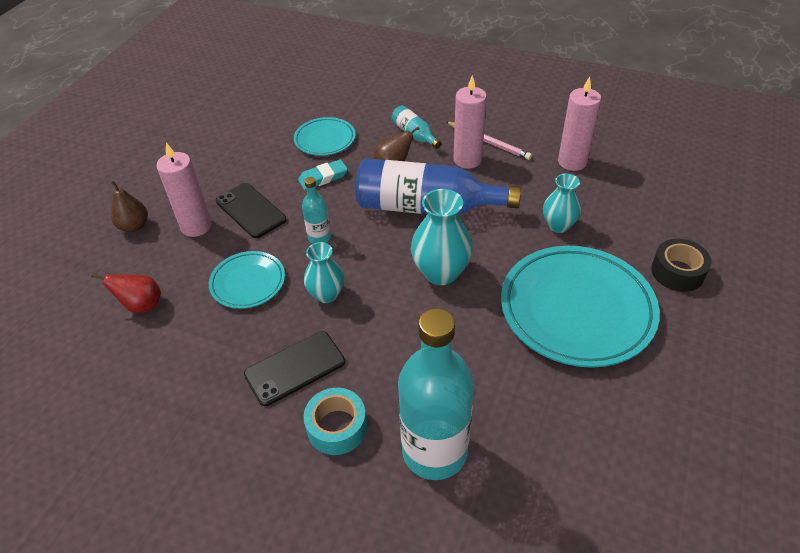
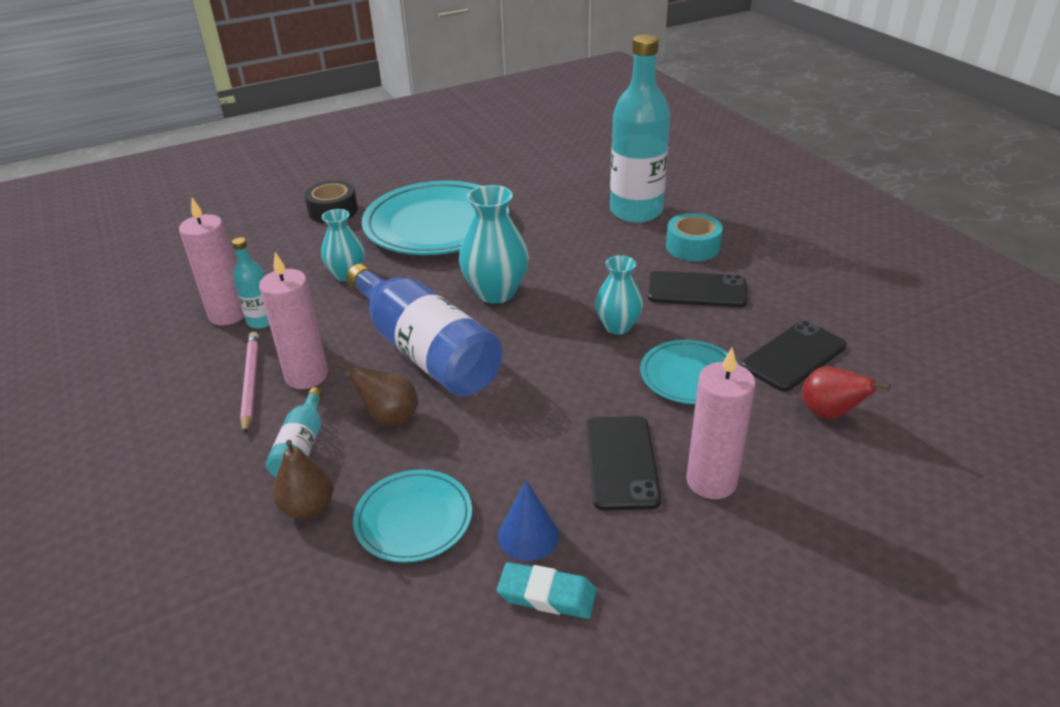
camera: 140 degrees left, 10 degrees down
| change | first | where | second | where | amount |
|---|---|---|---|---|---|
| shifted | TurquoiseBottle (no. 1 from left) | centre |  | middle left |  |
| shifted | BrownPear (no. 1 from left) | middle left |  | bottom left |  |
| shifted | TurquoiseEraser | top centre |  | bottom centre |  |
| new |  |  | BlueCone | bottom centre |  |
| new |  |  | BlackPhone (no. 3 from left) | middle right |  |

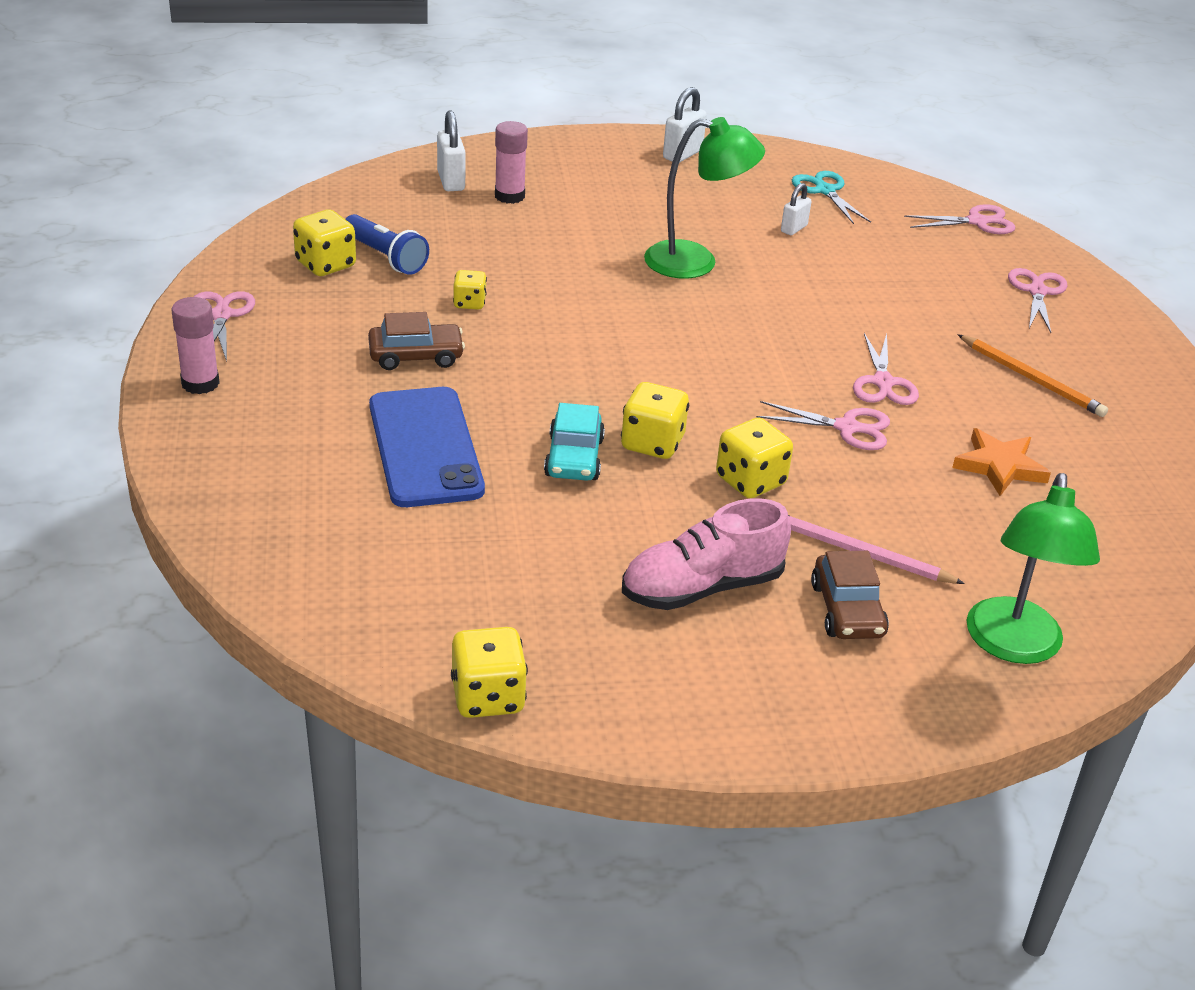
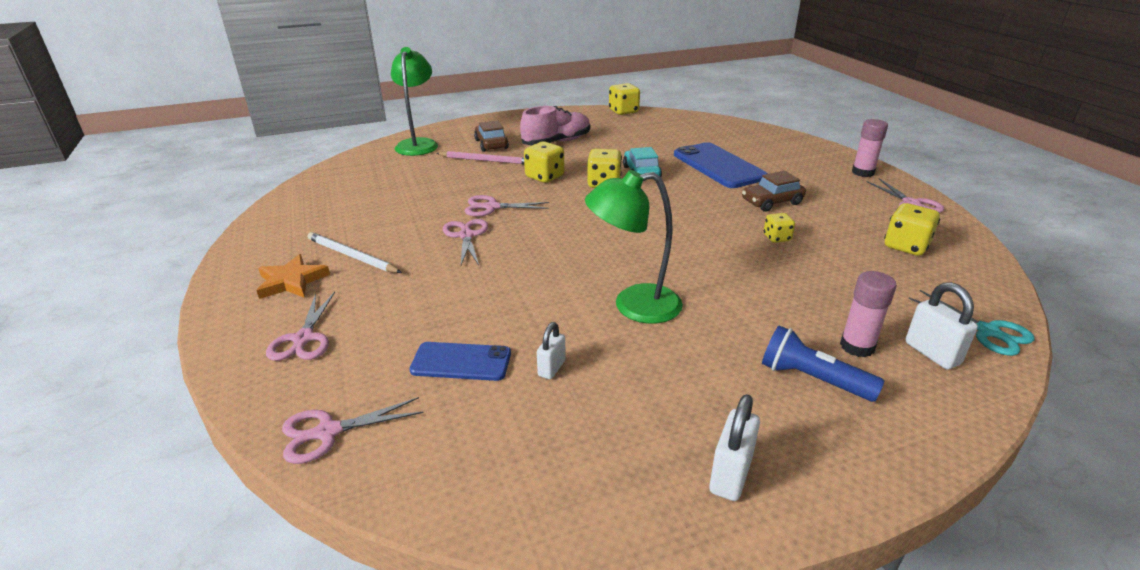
camera: 170 degrees right, 5 degrees down
| change | first | where | second | where | amount |
|---|---|---|---|---|---|
| shifted | OrangeStar | middle right |  | middle left |  |
| repainted | OrangePencil | middle right | WhitePencil | middle left |  |
| new |  |  | BluePhone (no. 1 from left) | centre |  |
| shifted | BlueFlashlight | top left |  | middle right |  |
| shifted | TurquoiseScissors | top right |  | middle right |  |

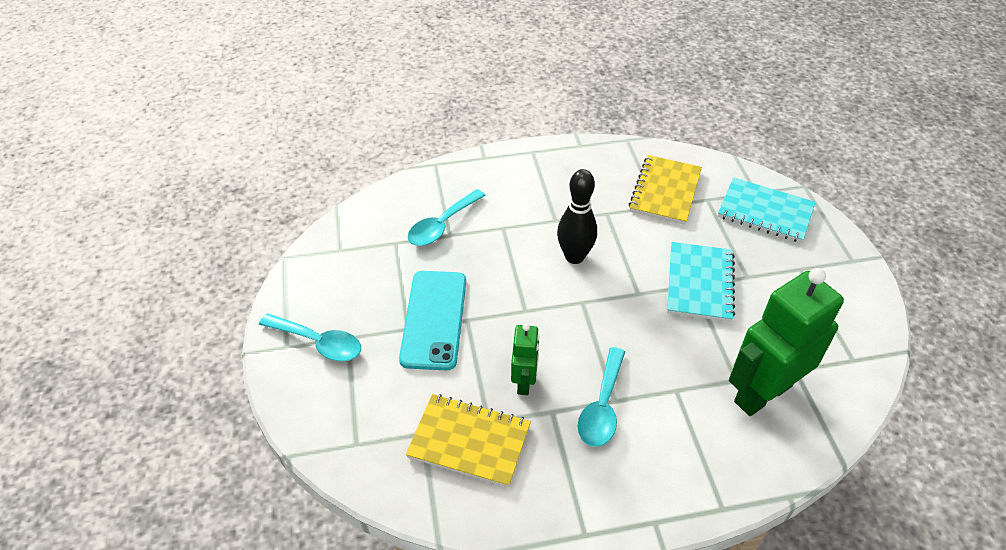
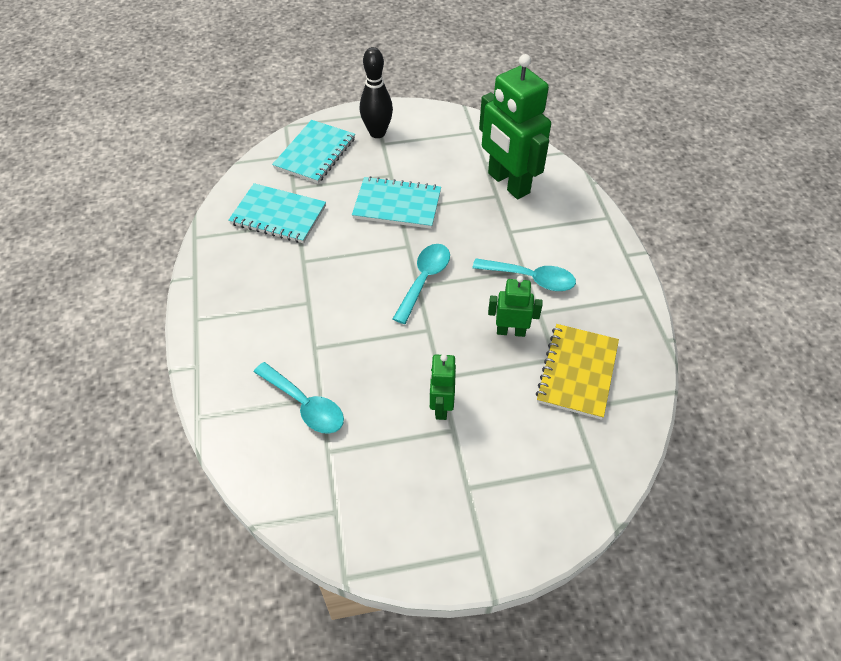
camera: 90 degrees left, 5 degrees up
| change | first | where | second | where | amount |
|---|---|---|---|---|---|
| repainted | YellowNotebook (no. 2 from left) | centre | TurquoiseNotebook (no. 1 from left) | top left |  |
| shifted | BlackBowlingPin | centre |  | top centre |  |
| shifted | TurquoiseSpoon (no. 1 from left in the first image) | middle left | TurquoiseSpoon (no. 2 from left) | centre |  |
| swapped | TurquoisePhone | centre | GreenRobot (no. 1 from left) | centre |  |

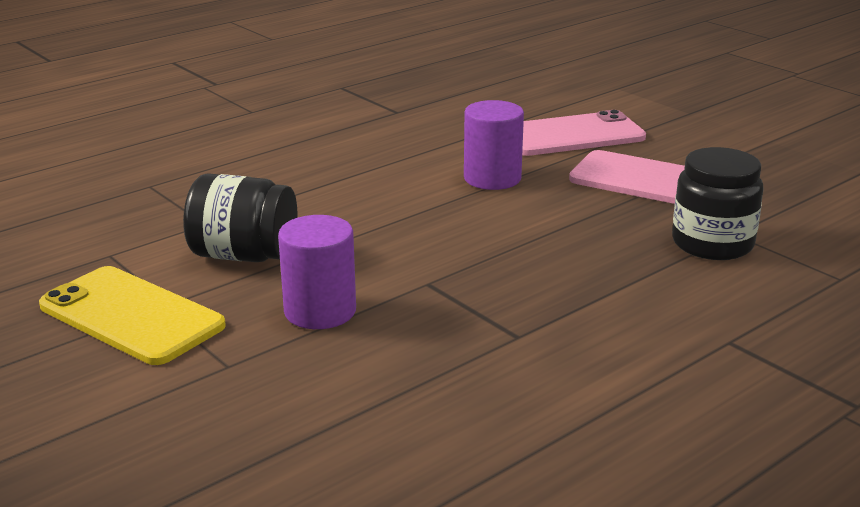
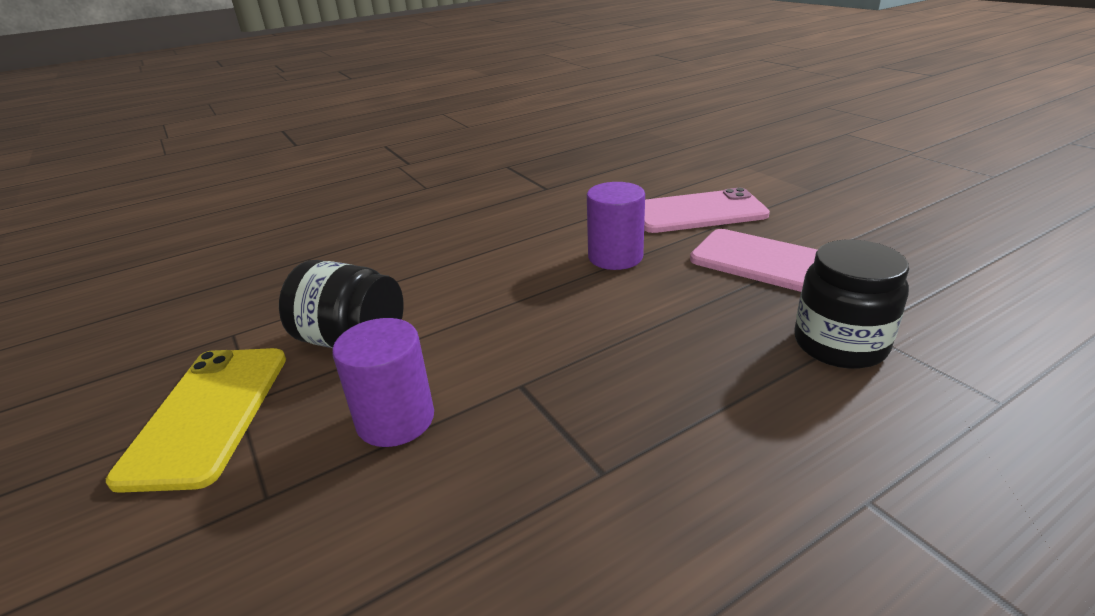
camera: 10 degrees right, 5 degrees up
| change | first | where | second | where | amount |
|---|---|---|---|---|---|
| rotated | YellowPhone | middle left |  | bottom left | 45 degrees clockwise |

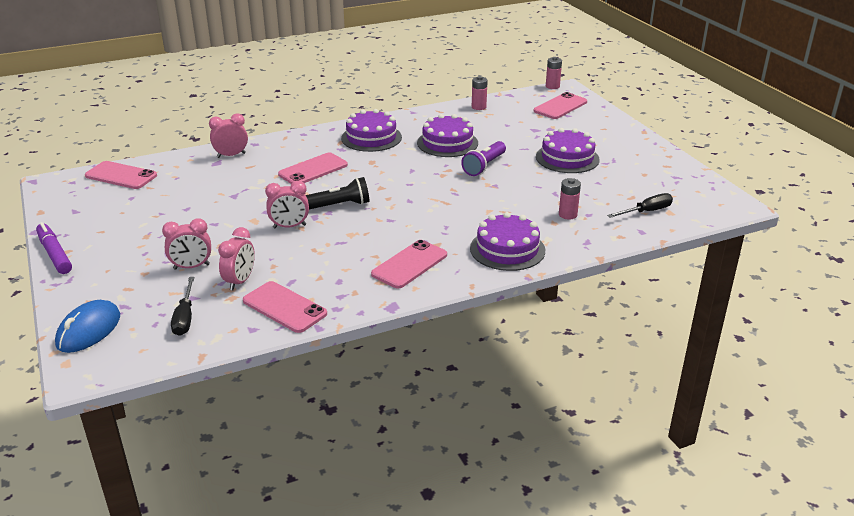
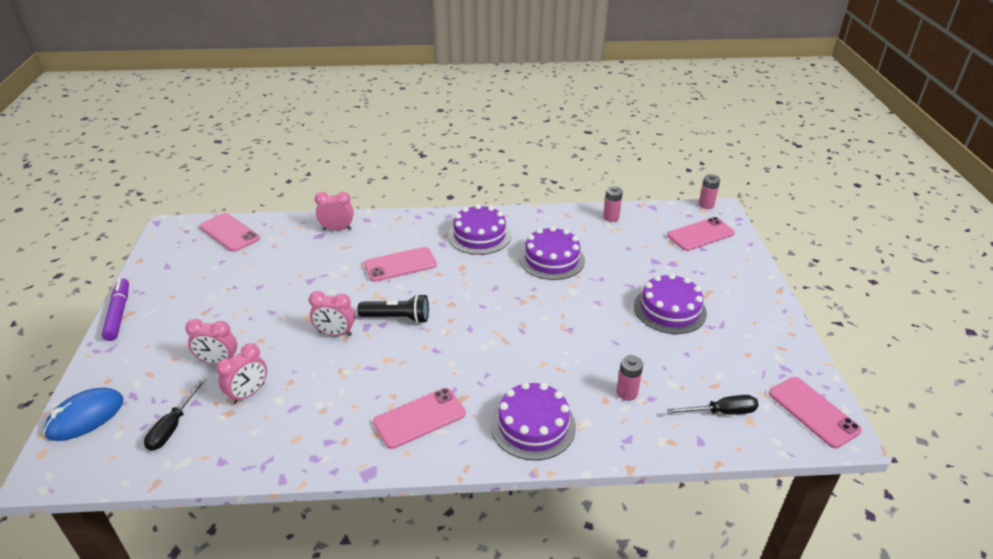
camera: 20 degrees right, 5 degrees up
| change | first | where | second | where | amount |
|---|---|---|---|---|---|
| shifted | PinkPhone (no. 2 from left in the first image) | centre | PinkPhone (no. 5 from left) | bottom right |  |
| gone | PurpleFlashlight | top centre |  |  |  |

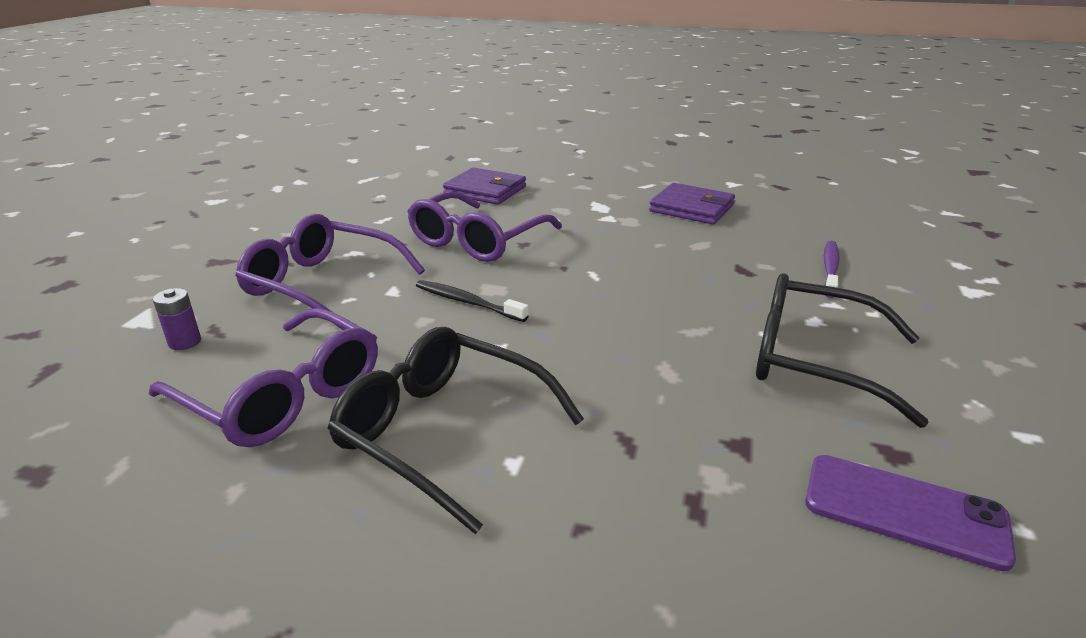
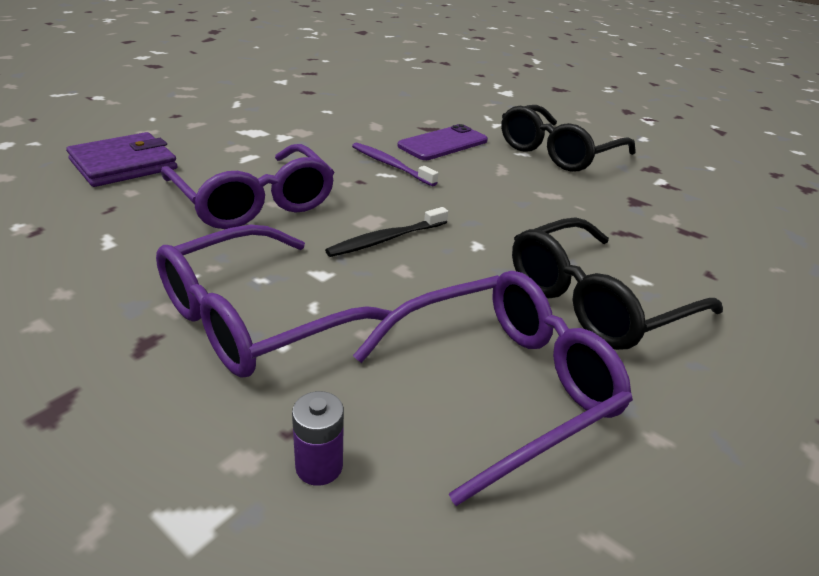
camera: 70 degrees left, 5 degrees up
| change | first | where | second | where | amount |
|---|---|---|---|---|---|
| shifted | PurpleToothbrush | middle right |  | top centre |  |
| shifted | PurplePhone | bottom right |  | top centre |  |
| gone | PurpleWallet (no. 2 from left) | top centre |  |  |  |

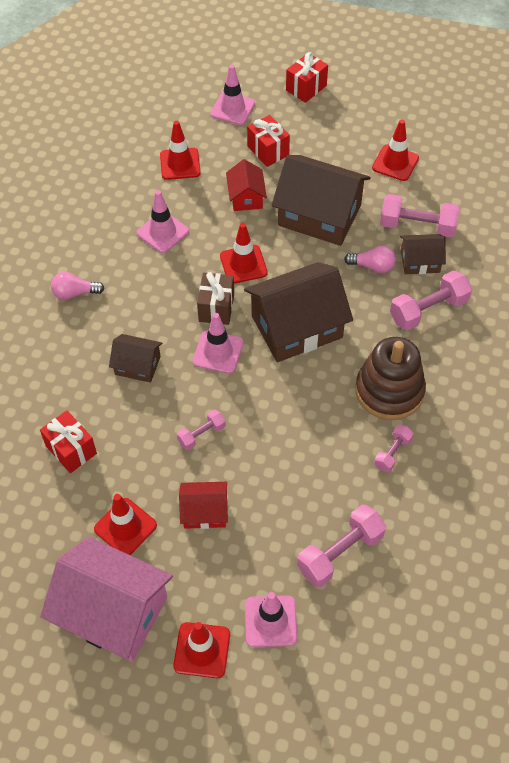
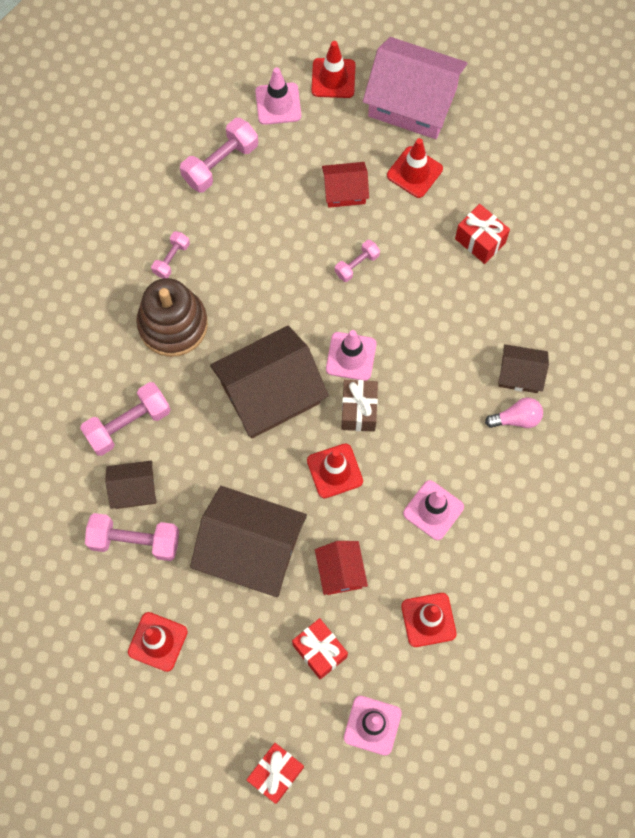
camera: 175 degrees right, 15 degrees up
| change | first | where | second | where | amount |
|---|---|---|---|---|---|
| shifted | BrownHouse (no. 1 from left in the first image) | middle left | BrownHouse (no. 4 from left) | middle right |  |
| gone | PinkLightBulb (no. 2 from left) | middle right |  |  |  |

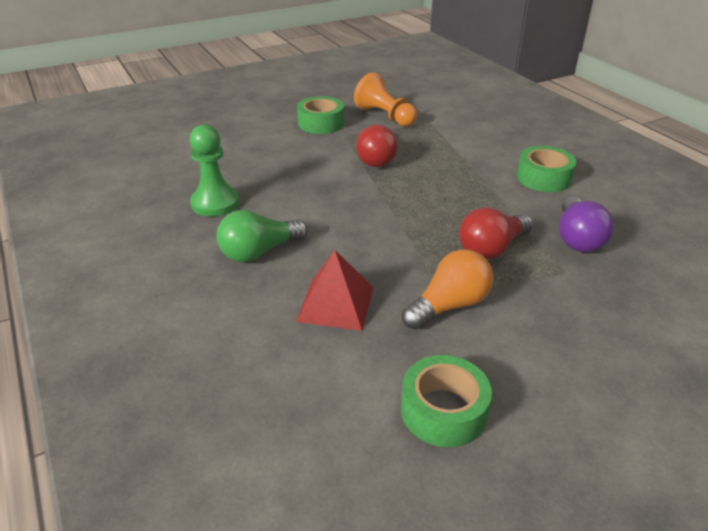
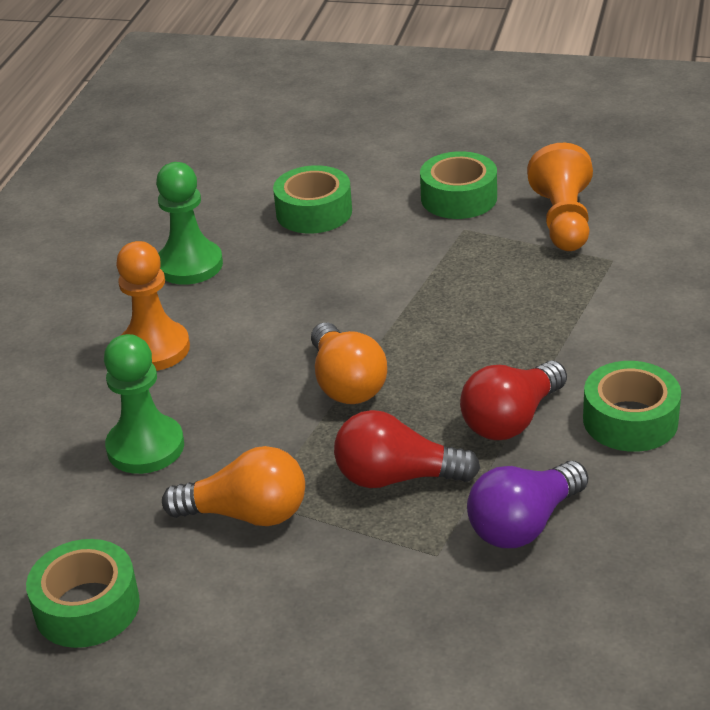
camera: 45 degrees right, 0 degrees up
| change | first | where | second | where | amount |
|---|---|---|---|---|---|
| swapped | RedPyramid | centre | GreenPawn (no. 1 from left) | middle left |  |
| swapped | GreenLightBulb | centre | OrangePawn (no. 1 from left) | middle left |  |
| new |  |  | GreenTape (no. 2 from left) | top centre |  |
| new |  |  | OrangeLightBulb (no. 2 from left) | centre |  |
| shifted | RedLightBulb (no. 1 from left in the first image) | top centre | RedLightBulb (no. 2 from left) | middle right |  |

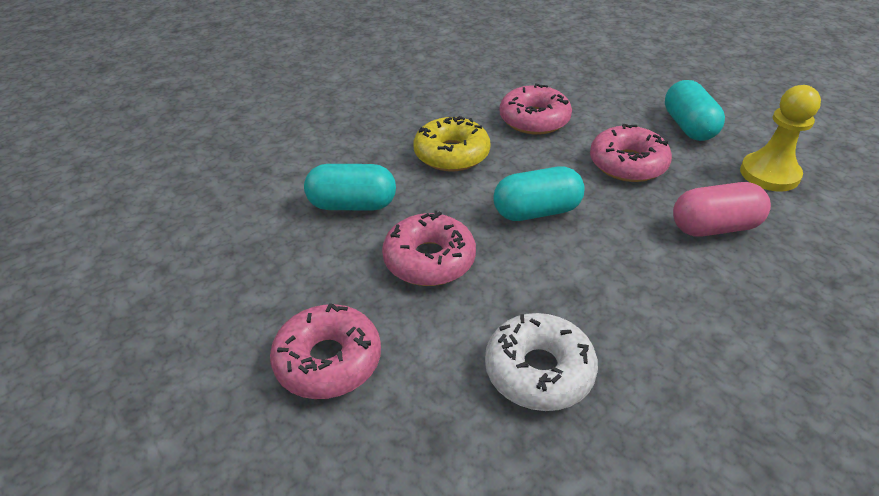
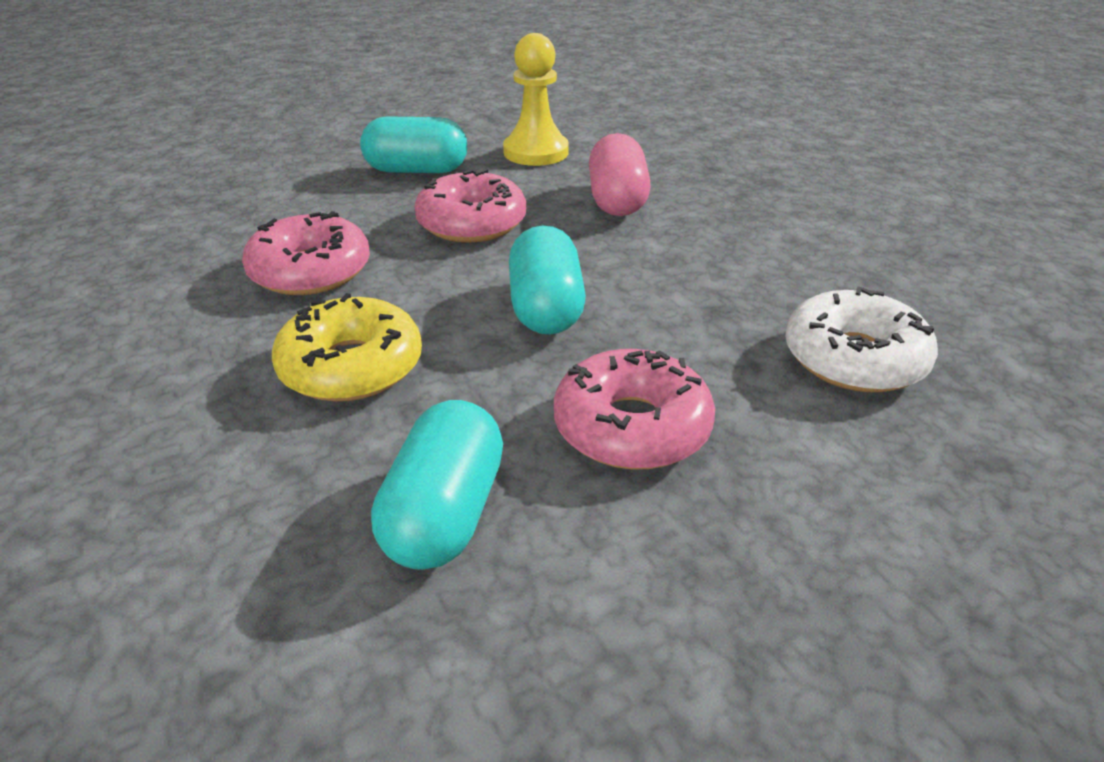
camera: 80 degrees left, 5 degrees down
| change | first | where | second | where | amount |
|---|---|---|---|---|---|
| gone | PinkDonut (no. 1 from left) | bottom centre |  |  |  |

